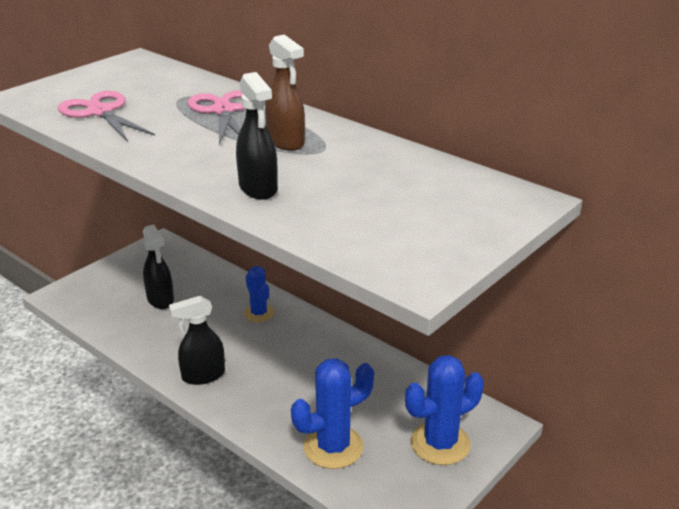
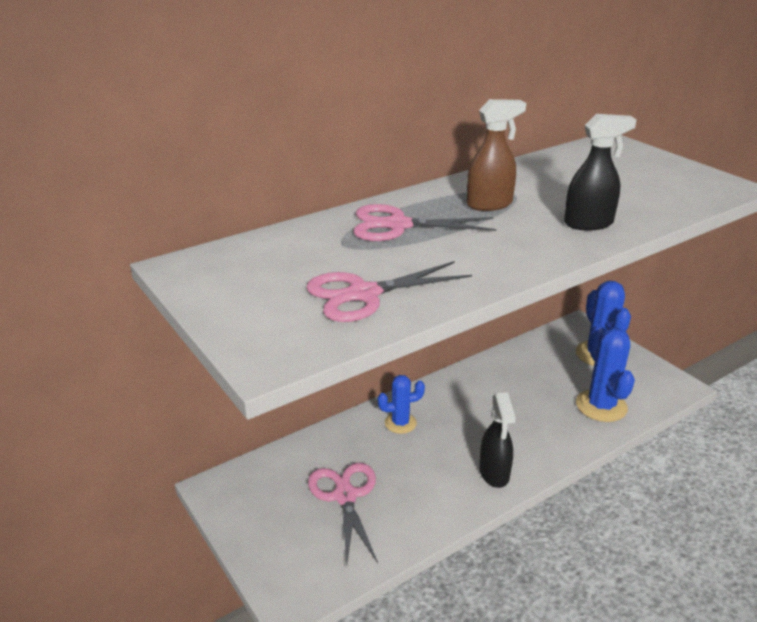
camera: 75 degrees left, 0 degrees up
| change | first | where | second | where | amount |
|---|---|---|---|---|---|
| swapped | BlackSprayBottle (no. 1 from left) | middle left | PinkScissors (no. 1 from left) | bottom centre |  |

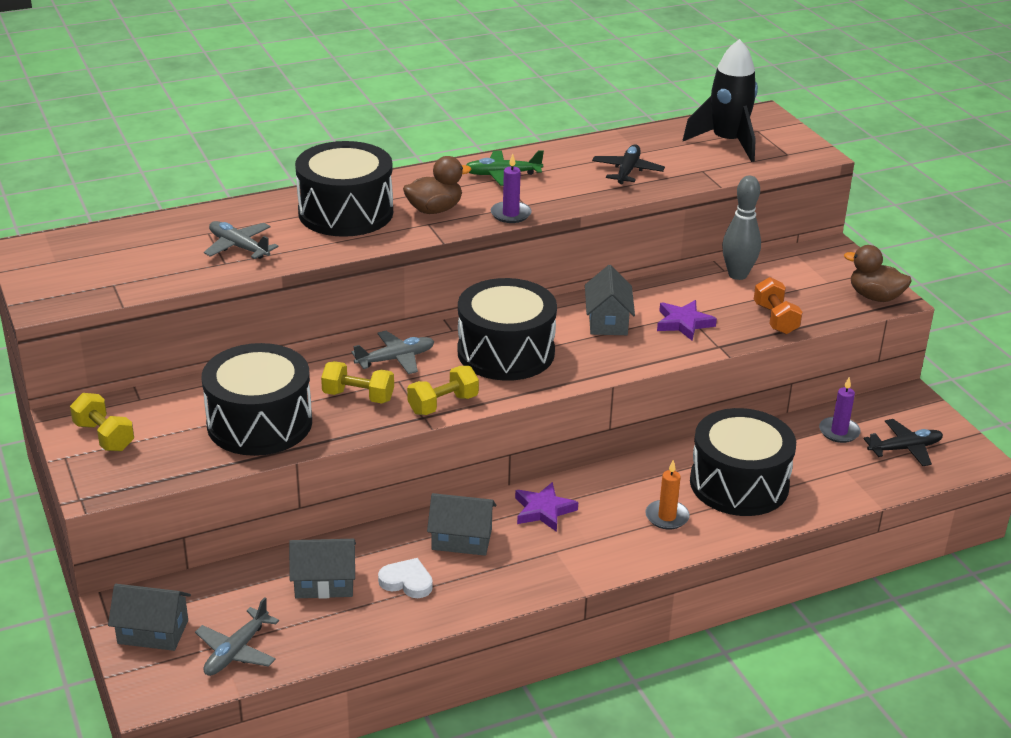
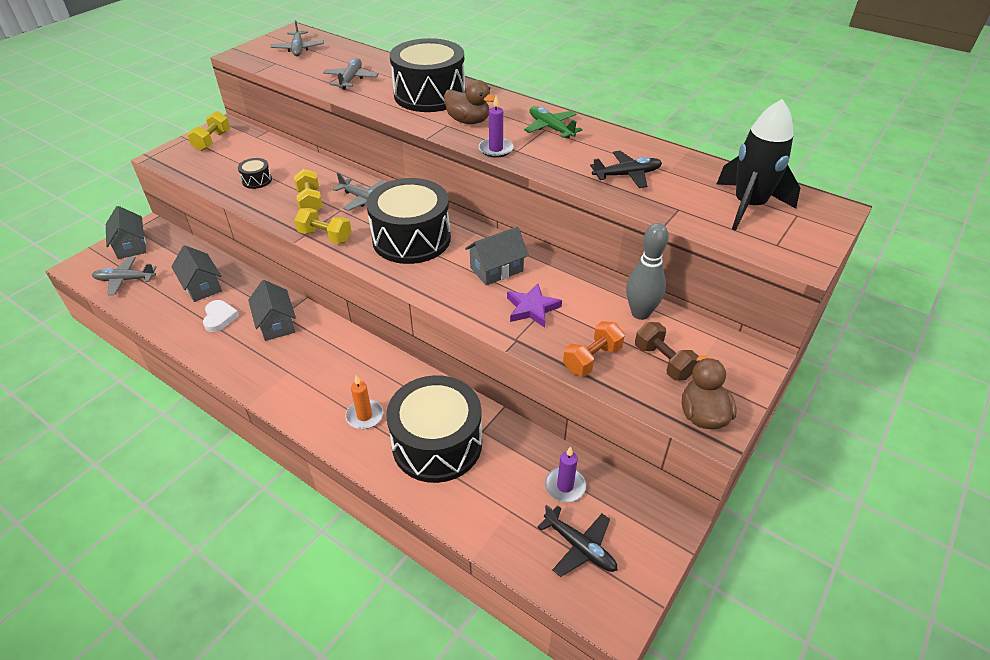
camera: 60 degrees right, 10 degrees up
| change | first | where | second | where | amount |
|---|---|---|---|---|---|
| scaled | BlackDrum (no. 1 from left) | middle left |  | top left | x0.41 |
| new |  |  | GreyPlane (no. 2 from left) | top left |  |
| new |  |  | BrownDumbbell | middle right |  |
| gone | PurpleStar (no. 1 from left) | bottom centre |  |  |  |

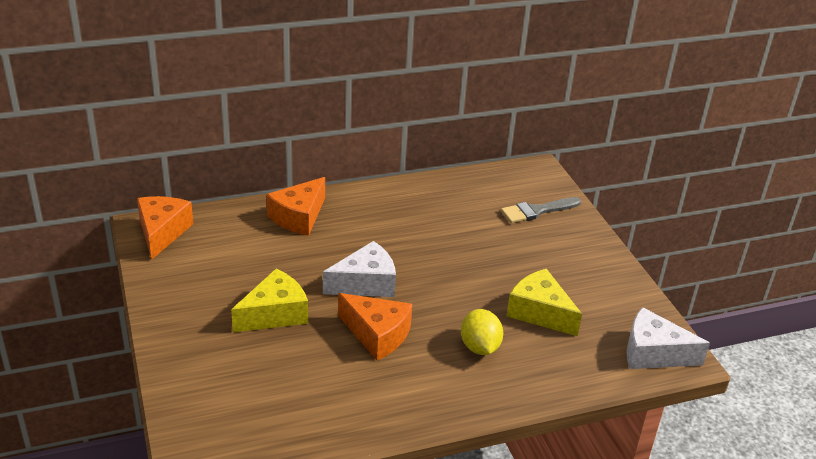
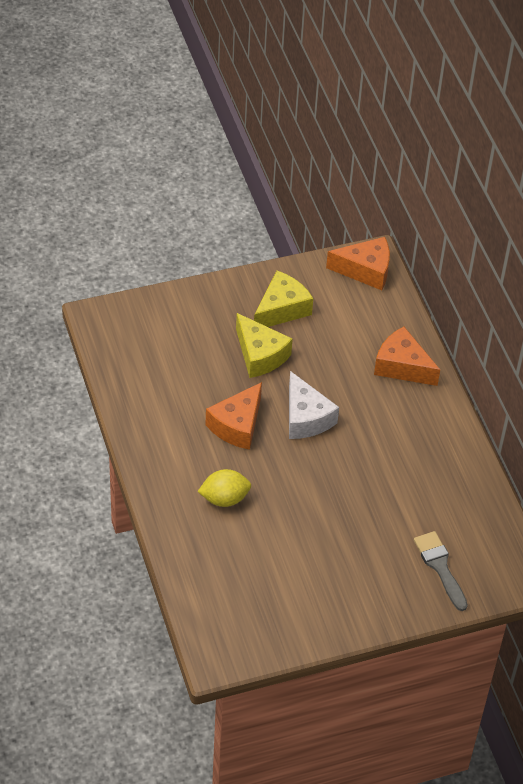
camera: 90 degrees right, 15 degrees up
| change | first | where | second | where | amount |
|---|---|---|---|---|---|
| shifted | YellowCheese (no. 2 from left) | middle right |  | centre |  |
| gone | WhiteCheese (no. 2 from left) | bottom right |  |  |  |

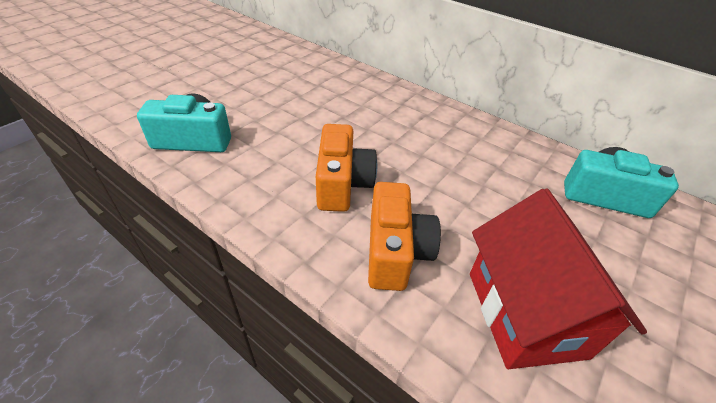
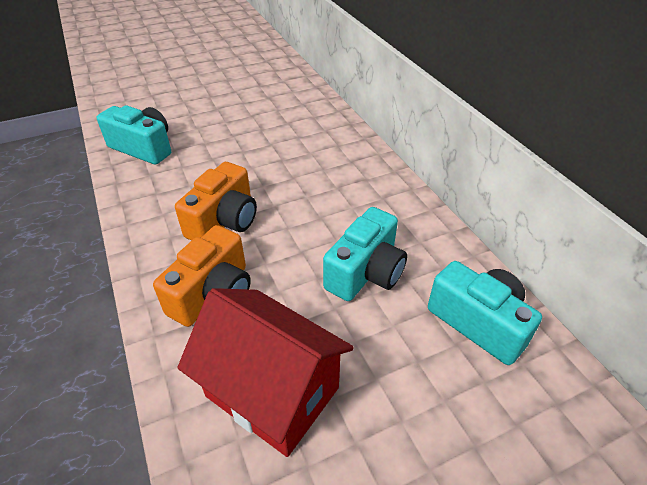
camera: 30 degrees right, 0 degrees up
| change | first | where | second | where | amount |
|---|---|---|---|---|---|
| rotated | RedHouse | bottom right |  | bottom centre | 75 degrees counterclockwise |
| new |  |  | TurquoiseCamera (no. 2 from left) | centre |  |

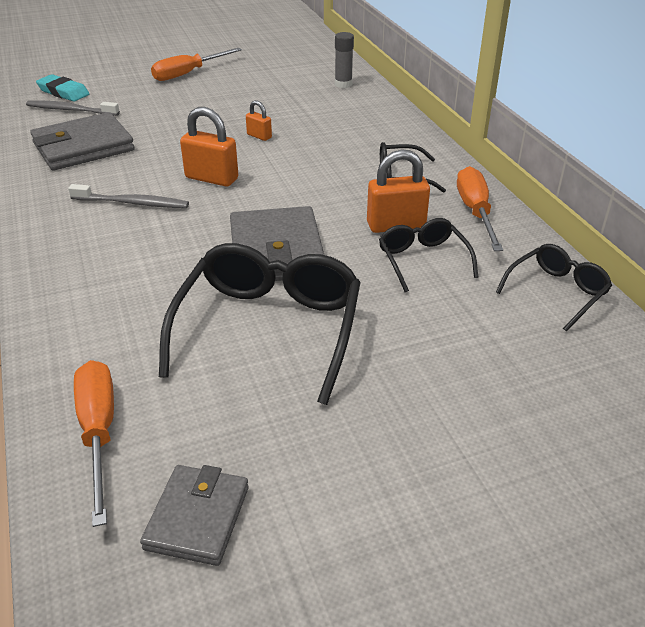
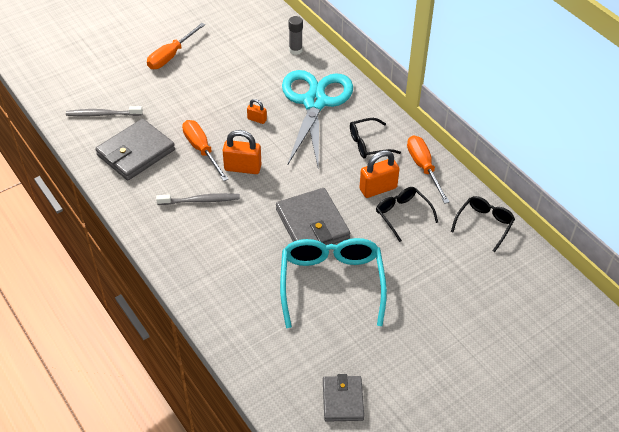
camera: 15 degrees left, 10 degrees up
| change | first | where | second | where | amount |
|---|---|---|---|---|---|
| shifted | OrangeScrewdriver (no. 1 from left in the first image) | bottom left | OrangeScrewdriver (no. 2 from left) | middle left |  |
| repainted | BlackGlasses (no. 1 from left) | centre | TurquoiseGlasses | centre |  |
| new |  |  | TurquoiseScissors | top centre |  |
| gone | TurquoiseEraser | top left |  |  |  |

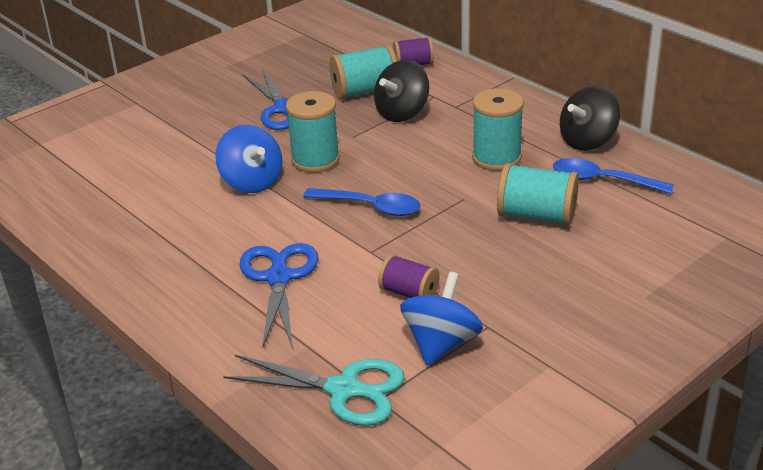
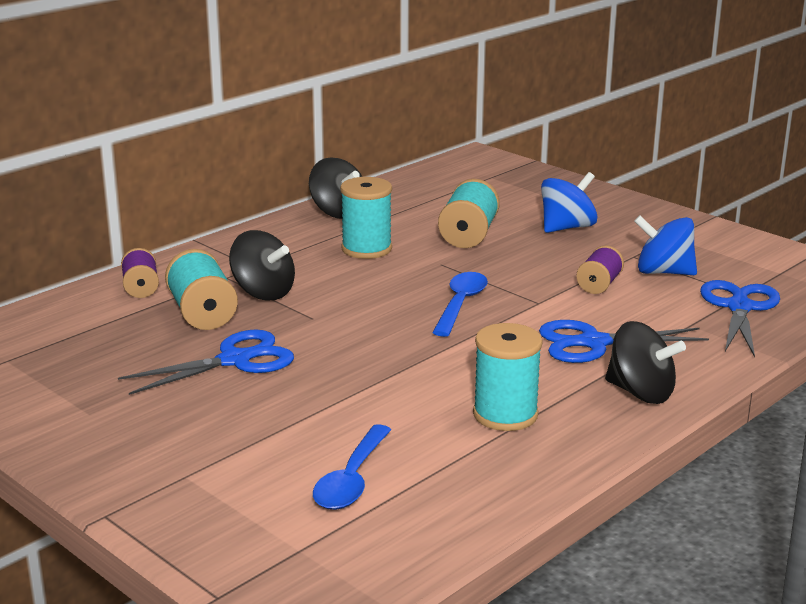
camera: 95 degrees left, 10 degrees down
| change | first | where | second | where | amount |
|---|---|---|---|---|---|
| shifted | BlueSpoon (no. 2 from left in the first image) | middle right | BlueSpoon (no. 1 from left) | bottom centre |  |
| shifted | TurquoiseSpool (no. 1 from left in the first image) | top centre | TurquoiseSpool (no. 4 from left) | centre |  |
| shifted | BlueSpinningTop (no. 1 from left) | middle left |  | middle right |  |
| new |  |  | BlackSpinningTop (no. 3 from left) | middle right |  |
| repainted | TurquoiseScissors | bottom centre | BlueScissors (no. 3 from left) | middle right |  |

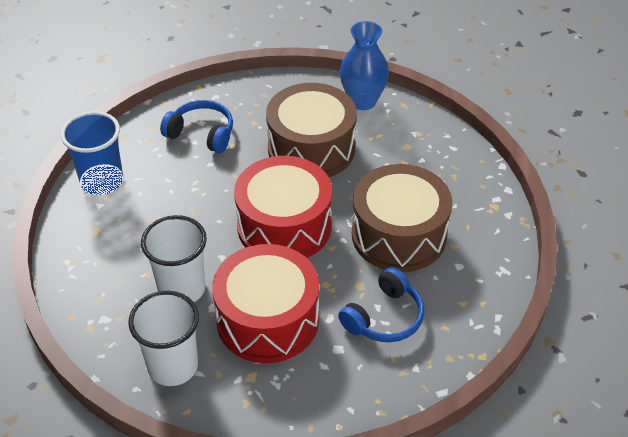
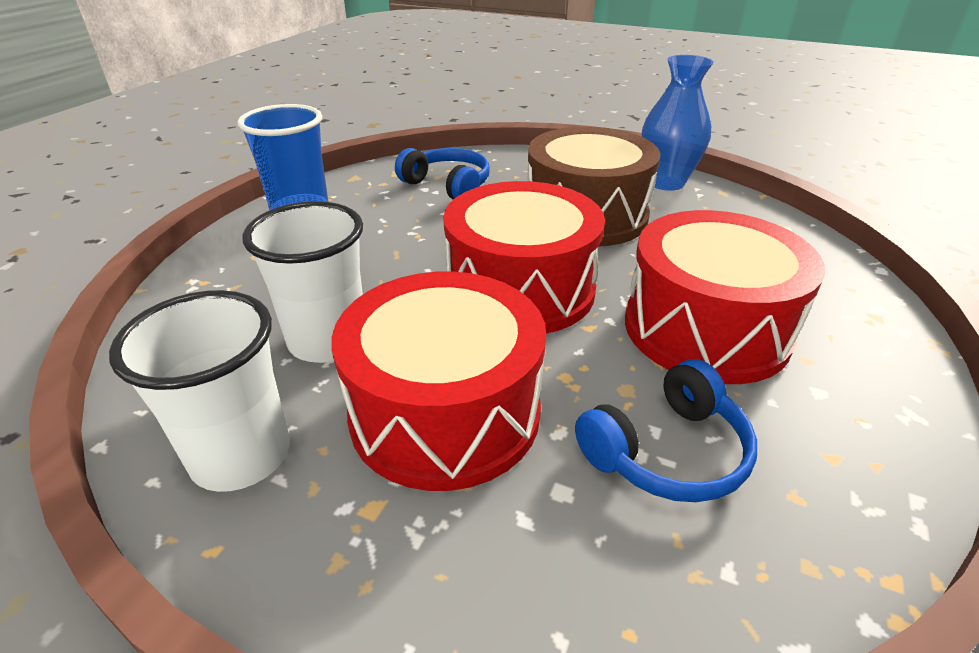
camera: 15 degrees right, 10 degrees down
| change | first | where | second | where | amount |
|---|---|---|---|---|---|
| repainted | BrownDrum (no. 2 from left) | centre | RedDrum (no. 3 from left) | middle right |  |

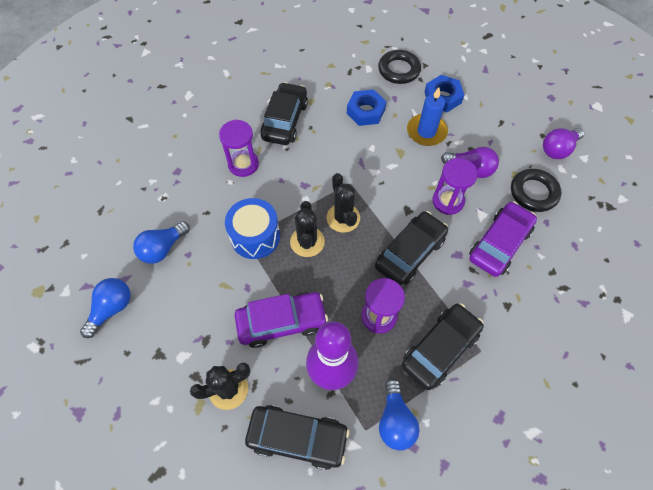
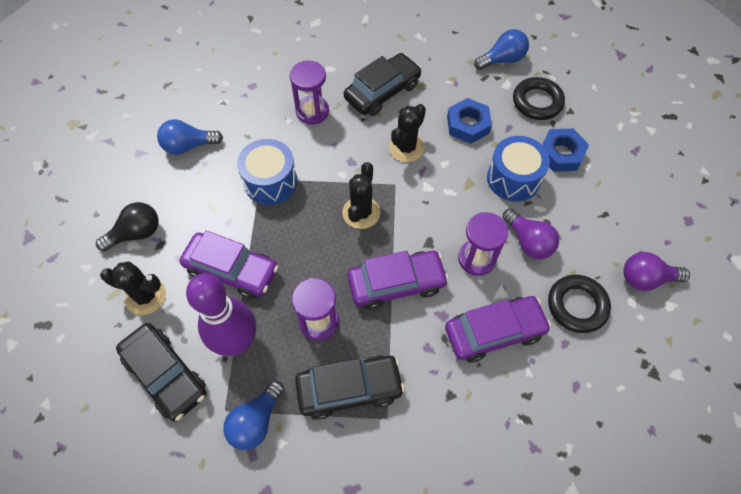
camera: 35 degrees right, 0 degrees up
| change | first | where | second | where | amount |
|---|---|---|---|---|---|
| new |  |  | BlackLightBulb | middle left |  |
| repainted | BlackCar (no. 3 from left) | centre | PurpleCar (no. 2 from left) | centre |  |
| shifted | BlackCactus (no. 2 from left in the first image) | centre | BlackCactus (no. 3 from left) | top centre |  |
| shifted | BlueLightBulb (no. 1 from left in the first image) | middle left | BlueLightBulb (no. 3 from left) | top right |  |
| swapped | BlueCandle | top centre | BlueDrum (no. 2 from left) | middle right |  |

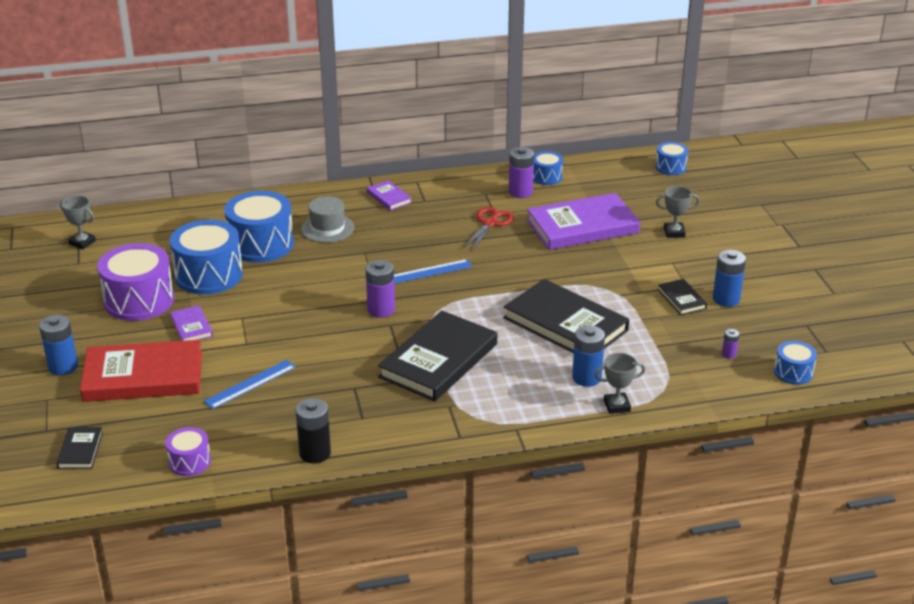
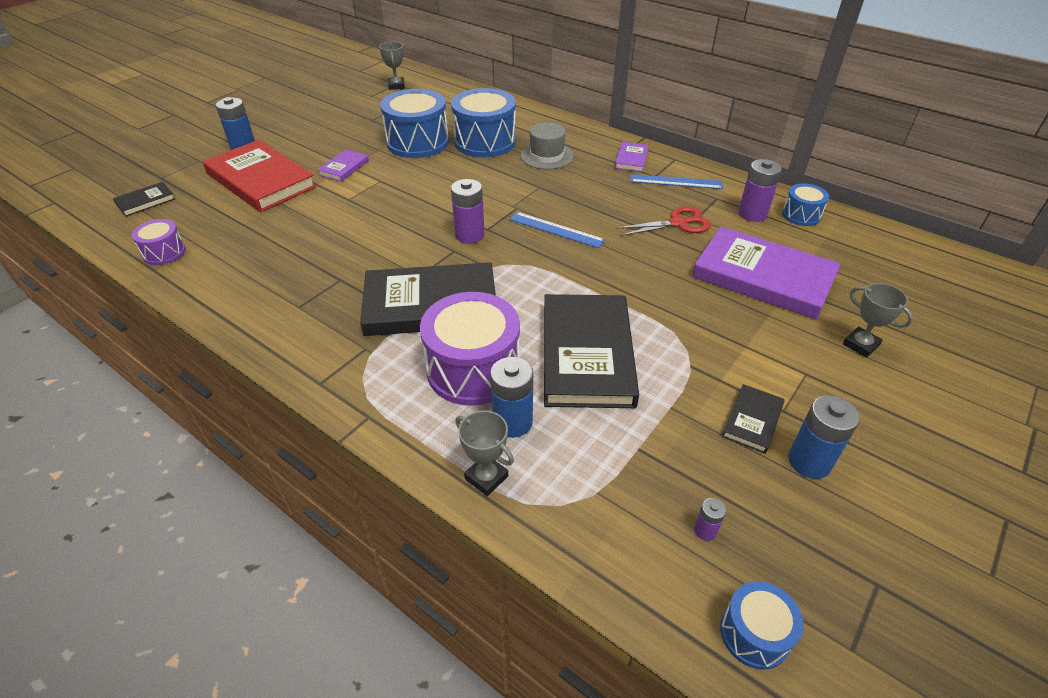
camera: 50 degrees right, 10 degrees up
| change | first | where | second | where | amount |
|---|---|---|---|---|---|
| shifted | PurpleDrum (no. 1 from left in the first image) | middle left | PurpleDrum (no. 2 from left) | centre |  |
| shifted | BlueRuler (no. 1 from left in the first image) | middle left | BlueRuler (no. 2 from left) | top centre |  |
| gone | BlackBattery | bottom centre |  |  |  |
| gone | BlueDrum (no. 4 from left) | top right |  |  |  |

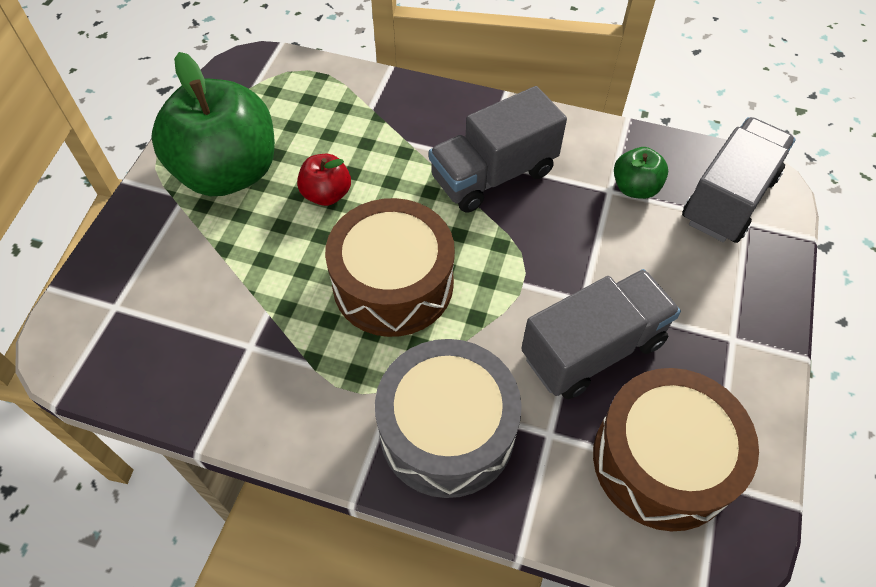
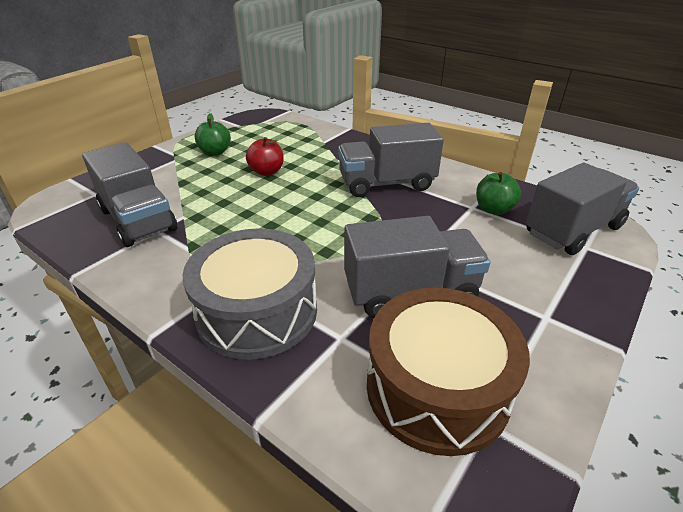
camera: 20 degrees right, 20 degrees down
| change | first | where | second | where | amount |
|---|---|---|---|---|---|
| new |  |  | GreyTruck (no. 1 from left) | middle left |  |
| scaled | GreenApple (no. 1 from left) | top left |  | top left | x0.45 |
| gone | BrownDrum (no. 1 from left) | centre |  |  |  |

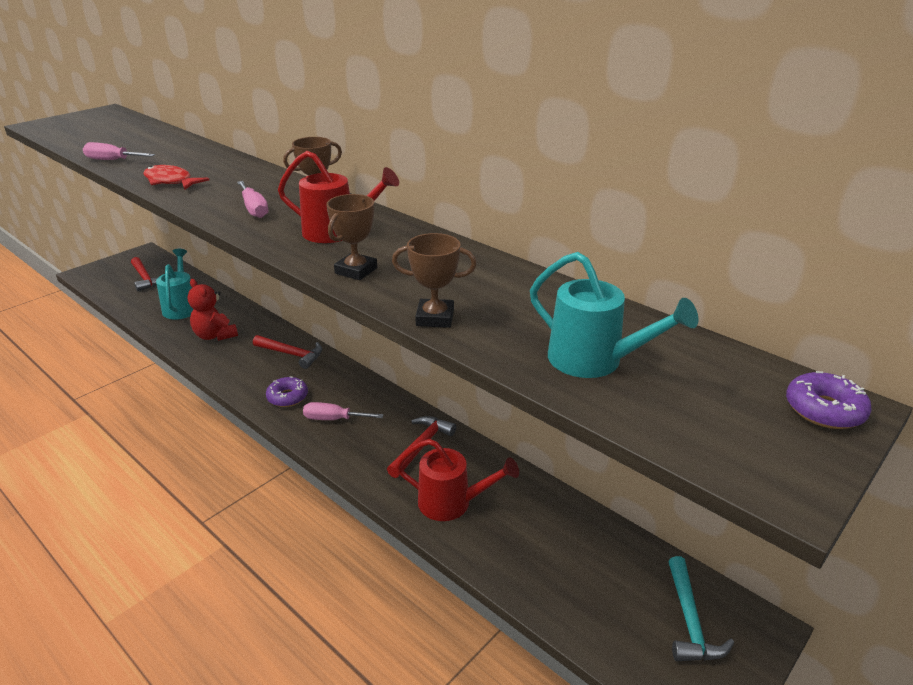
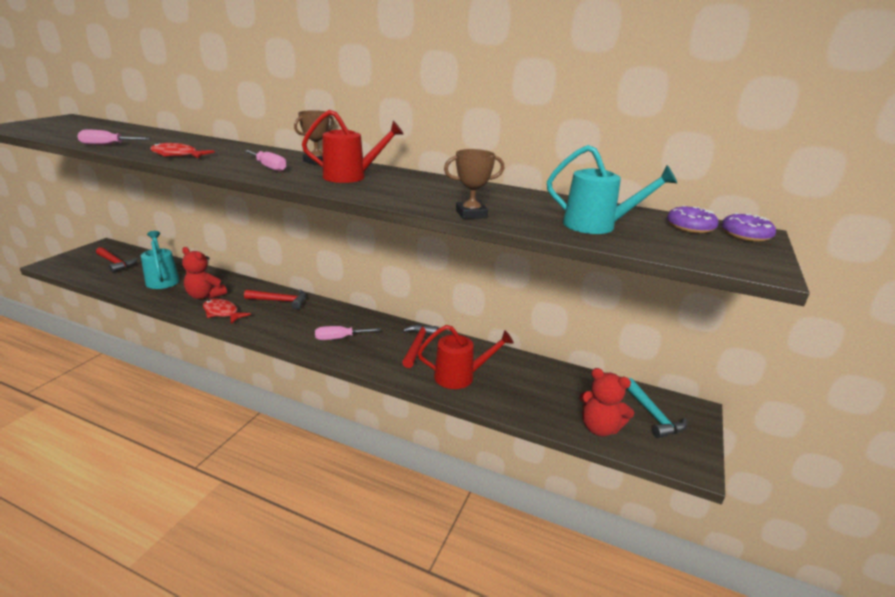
camera: 20 degrees left, 5 degrees down
| change | first | where | second | where | amount |
|---|---|---|---|---|---|
| new |  |  | RedFish (no. 2 from left) | middle left |  |
| new |  |  | RedTeddyBear (no. 2 from left) | bottom right |  |
| shifted | PurpleDonut (no. 1 from left) | middle left |  | middle right |  |
| gone | BrownTrophy (no. 2 from left) | centre |  |  |  |

